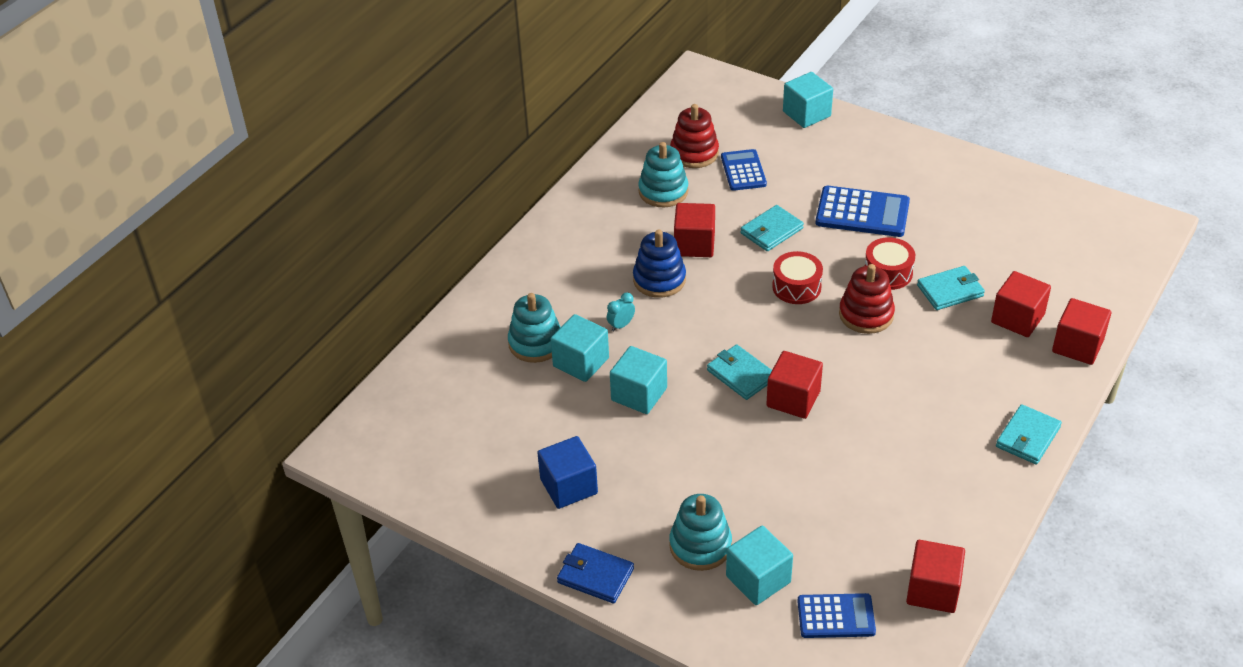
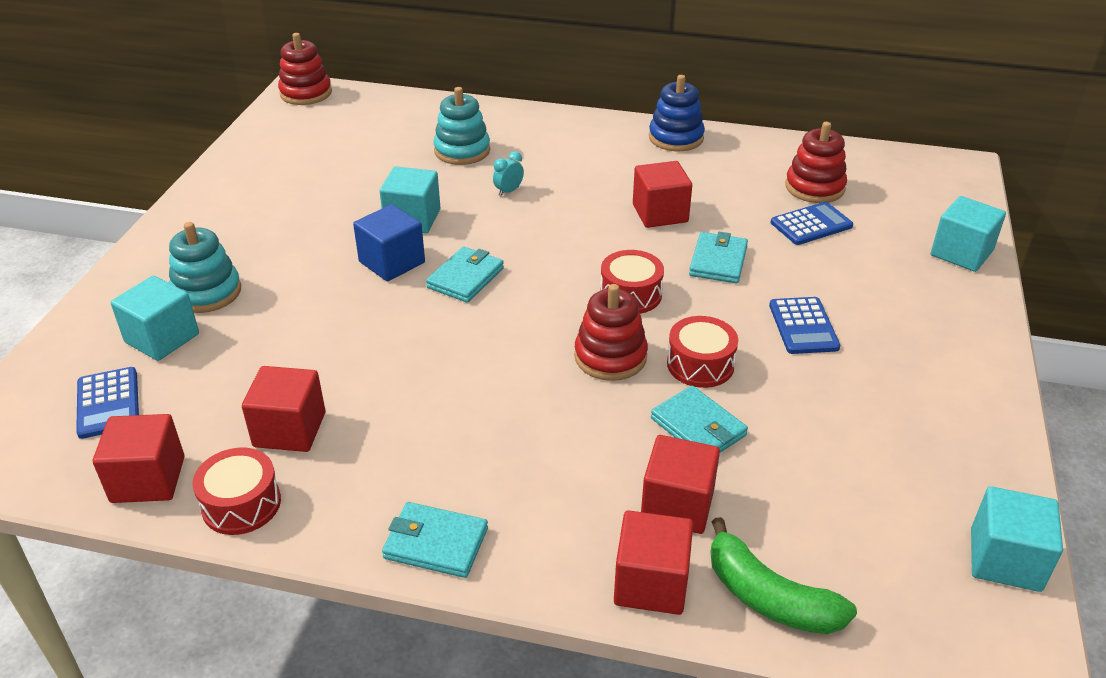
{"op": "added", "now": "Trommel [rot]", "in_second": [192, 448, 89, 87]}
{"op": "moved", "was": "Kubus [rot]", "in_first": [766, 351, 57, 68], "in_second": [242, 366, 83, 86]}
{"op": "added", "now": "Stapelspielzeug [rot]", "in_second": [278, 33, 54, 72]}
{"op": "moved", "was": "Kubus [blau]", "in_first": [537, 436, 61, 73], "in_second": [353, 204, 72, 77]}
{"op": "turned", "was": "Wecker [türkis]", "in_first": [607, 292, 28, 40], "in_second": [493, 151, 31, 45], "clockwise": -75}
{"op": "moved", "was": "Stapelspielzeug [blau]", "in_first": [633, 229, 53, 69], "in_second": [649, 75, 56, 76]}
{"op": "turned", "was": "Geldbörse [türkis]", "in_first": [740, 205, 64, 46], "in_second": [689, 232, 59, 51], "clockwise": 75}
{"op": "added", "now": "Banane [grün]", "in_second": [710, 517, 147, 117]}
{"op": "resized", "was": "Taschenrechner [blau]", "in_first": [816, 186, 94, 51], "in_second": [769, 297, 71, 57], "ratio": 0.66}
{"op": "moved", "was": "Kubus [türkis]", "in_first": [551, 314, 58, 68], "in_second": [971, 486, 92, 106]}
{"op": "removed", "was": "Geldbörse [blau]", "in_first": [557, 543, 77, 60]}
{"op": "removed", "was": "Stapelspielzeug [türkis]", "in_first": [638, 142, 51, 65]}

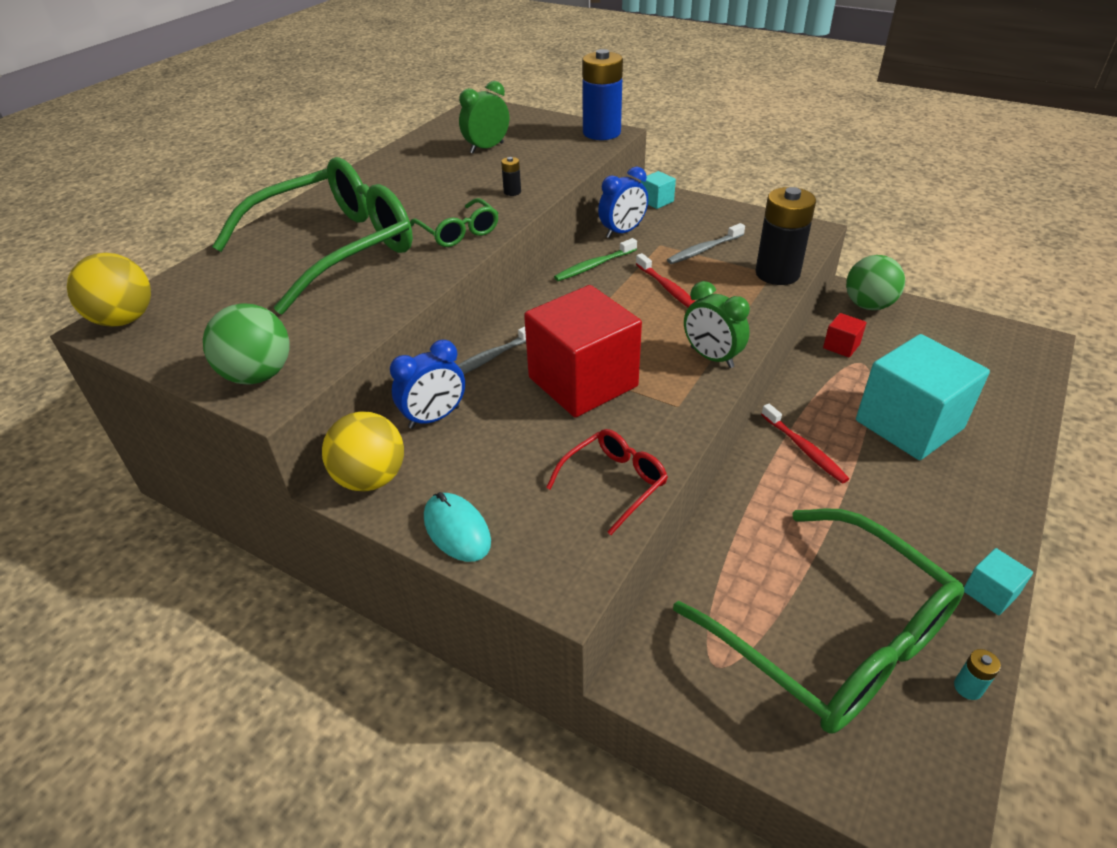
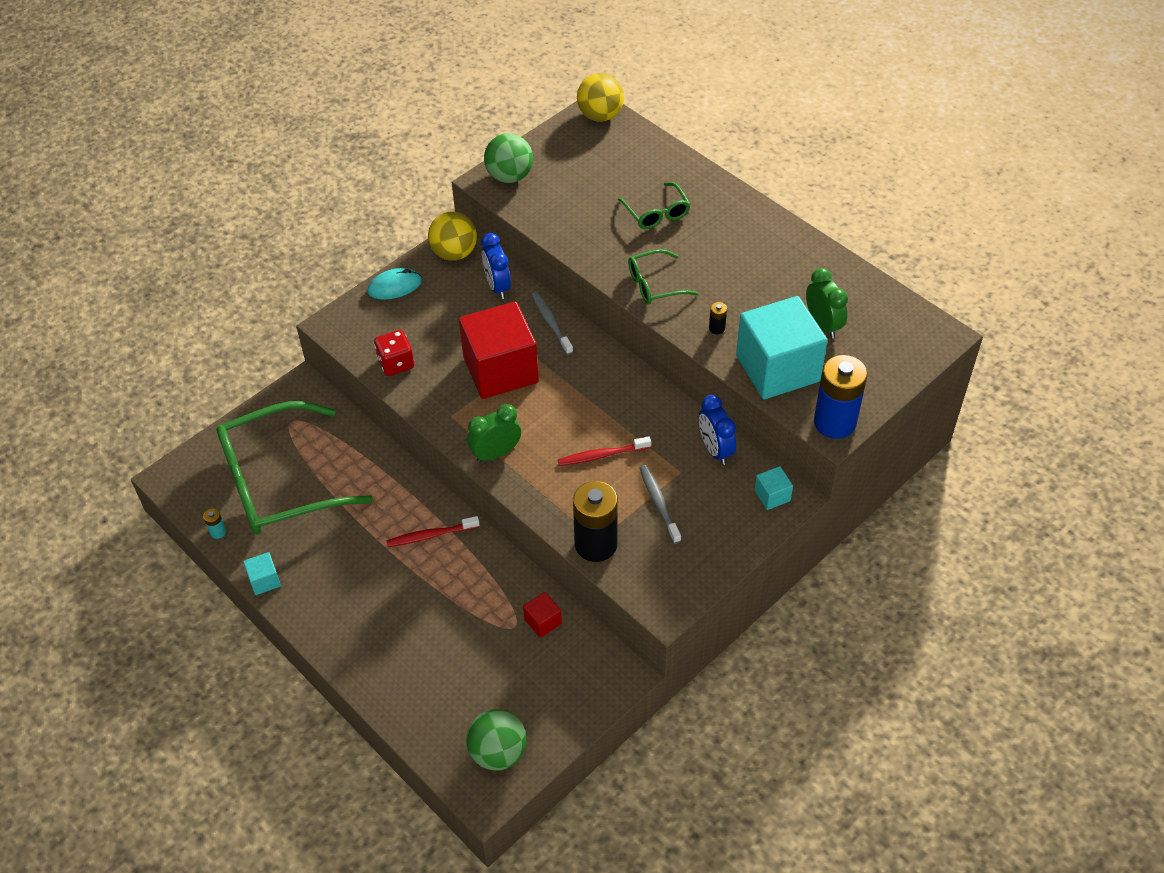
{"op": "replaced", "was": "Brille [rot]", "now": "Spielwürfel [rot]", "in_first": [546, 429, 122, 106], "in_second": [374, 330, 40, 46]}
{"op": "moved", "was": "Ball [grün]", "in_first": [846, 255, 59, 55], "in_second": [466, 709, 61, 62]}
{"op": "resized", "was": "Brille [grün]", "in_first": [212, 157, 201, 158], "in_second": [618, 182, 72, 47], "ratio": 0.45}
{"op": "moved", "was": "Kubus [türkis]", "in_first": [856, 334, 134, 126], "in_second": [736, 296, 92, 103]}
{"op": "removed", "was": "Zahnbürste [grün]", "in_first": [554, 238, 83, 43]}

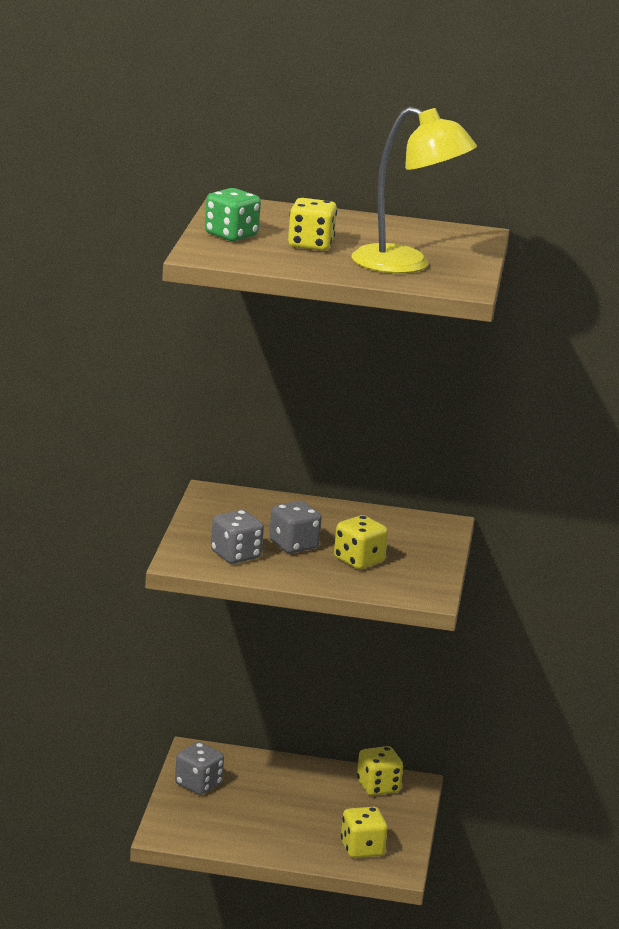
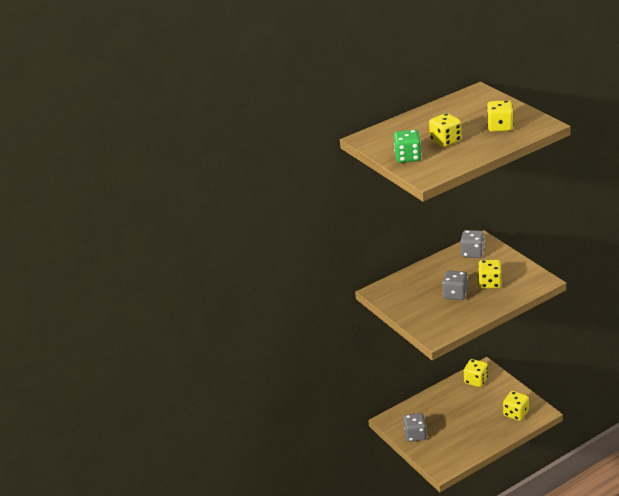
{"op": "moved", "was": "Spielwürfel [grau]", "in_first": [211, 510, 53, 54], "in_second": [460, 230, 25, 28]}
{"op": "replaced", "was": "Lampe [gelb]", "now": "Spielwürfel [gelb]", "in_first": [352, 107, 125, 167], "in_second": [487, 100, 26, 32]}

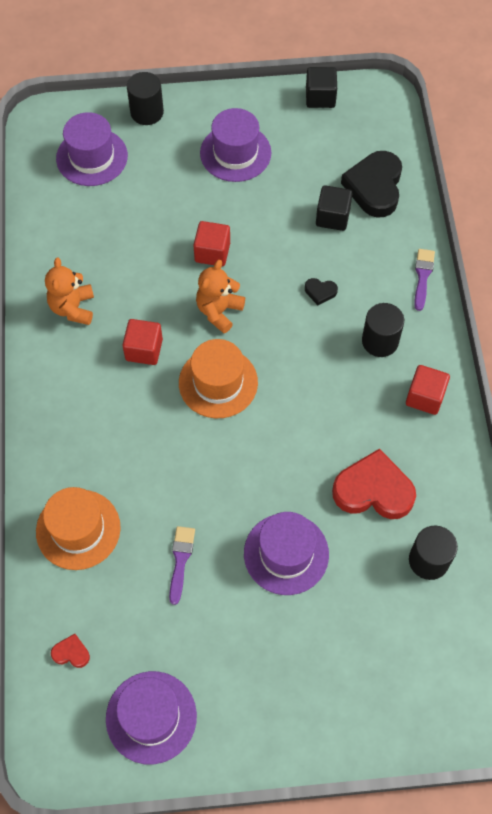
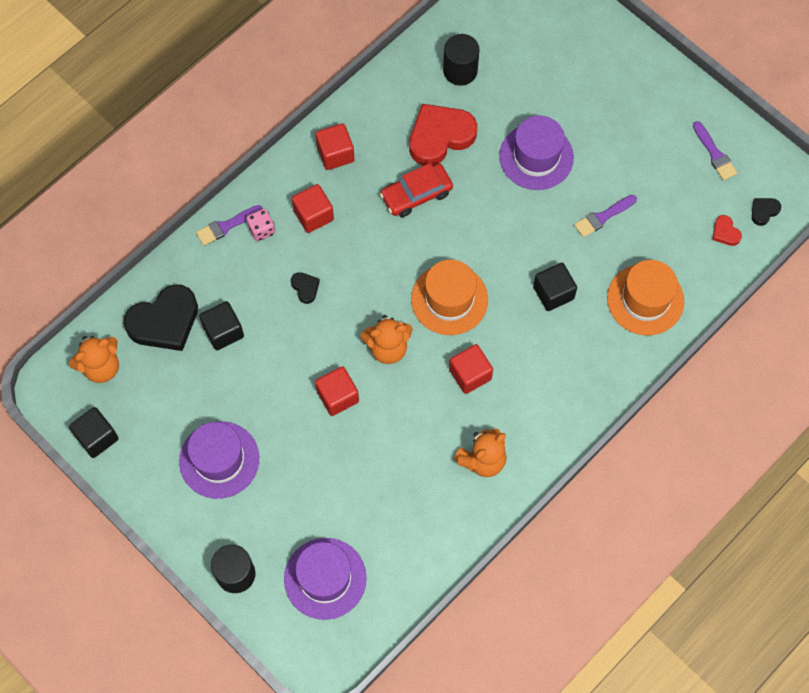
{"op": "added", "now": "Teddybär [orange]", "in_second": [69, 336, 50, 47]}
{"op": "added", "now": "Spielwürfel [rosa]", "in_second": [246, 209, 29, 32]}
{"op": "replaced", "was": "Vollzylinder [schwarz]", "now": "Kubus [rot]", "in_first": [362, 303, 42, 54], "in_second": [292, 184, 42, 49]}
{"op": "added", "now": "Auto [rot]", "in_second": [380, 163, 73, 54]}
{"op": "turned", "was": "Herz [rot]", "in_first": [332, 449, 84, 70], "in_second": [409, 104, 68, 62], "clockwise": 90}
{"op": "added", "now": "Kubus [schwarz]", "in_second": [533, 263, 44, 48]}
{"op": "replaced", "was": "Hut [lila]", "now": "Pinsel [lila]", "in_first": [106, 671, 91, 93], "in_second": [693, 121, 44, 59]}
{"op": "added", "now": "Herz [schwarz]", "in_second": [752, 198, 29, 28]}

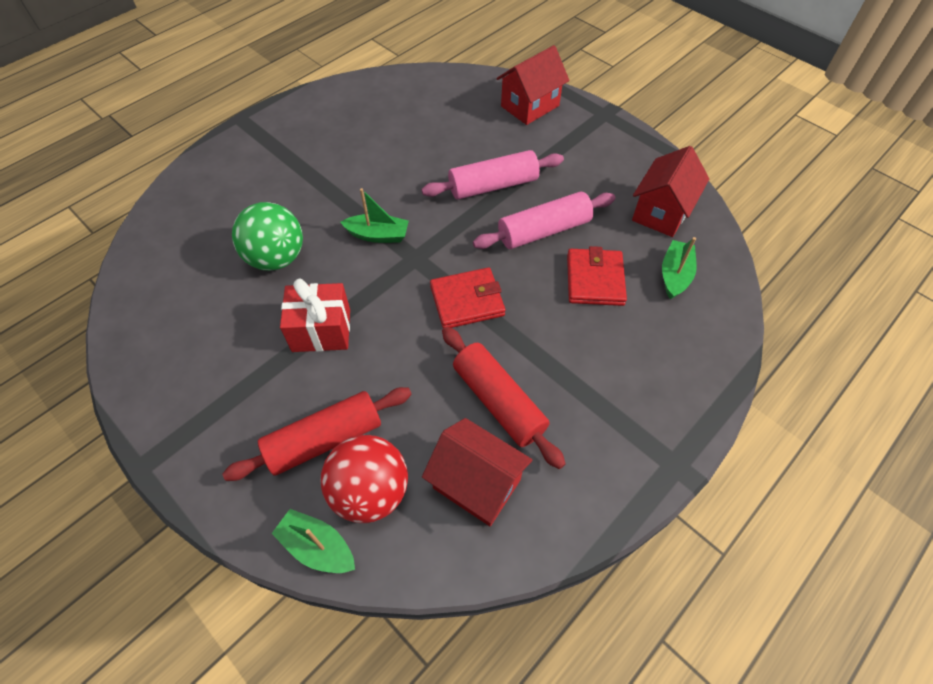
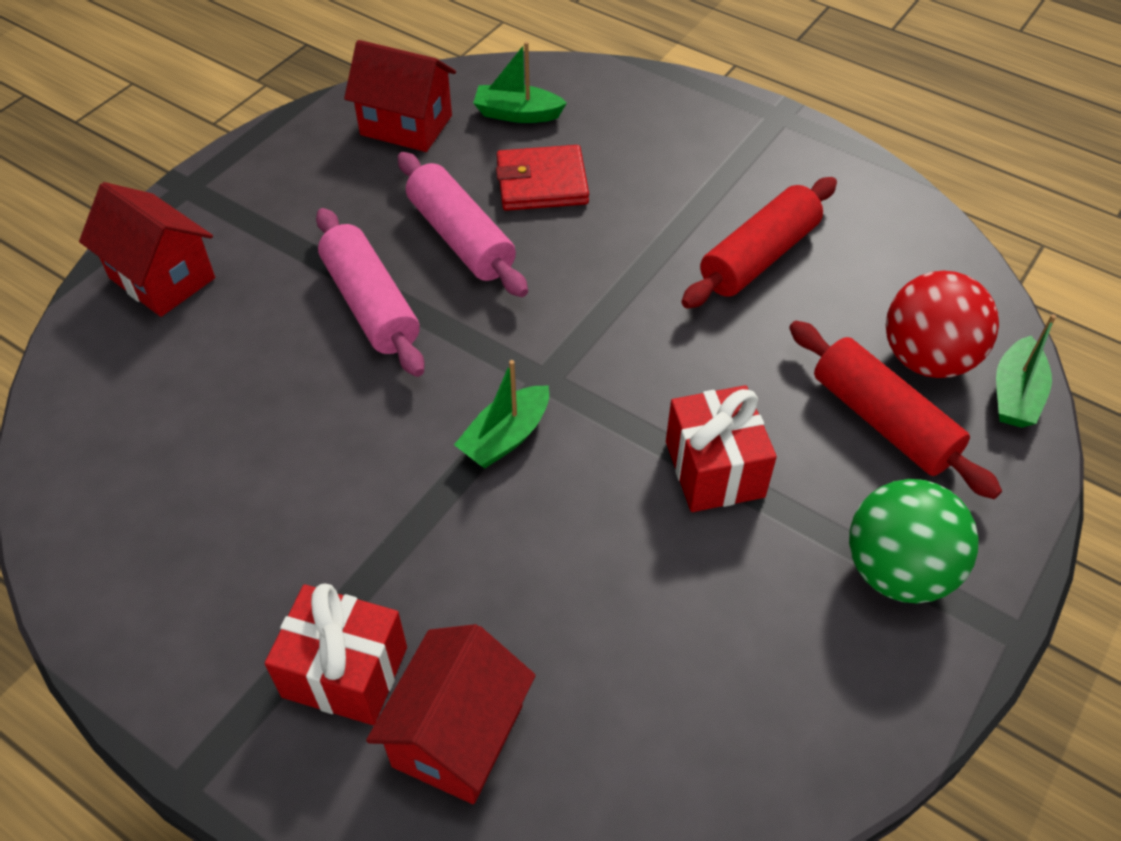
{"op": "added", "now": "Geschenk [rot]", "in_second": [265, 583, 142, 142]}
{"op": "moved", "was": "Haus [rot]", "in_first": [422, 418, 110, 108], "in_second": [366, 624, 170, 180]}
{"op": "turned", "was": "Boot [grün]", "in_first": [340, 188, 69, 55], "in_second": [454, 360, 95, 108], "clockwise": -135}
{"op": "moved", "was": "Ball [grün]", "in_first": [232, 202, 71, 69], "in_second": [849, 479, 130, 124]}
{"op": "removed", "was": "Geldbörse [rot]", "in_first": [430, 267, 76, 61]}

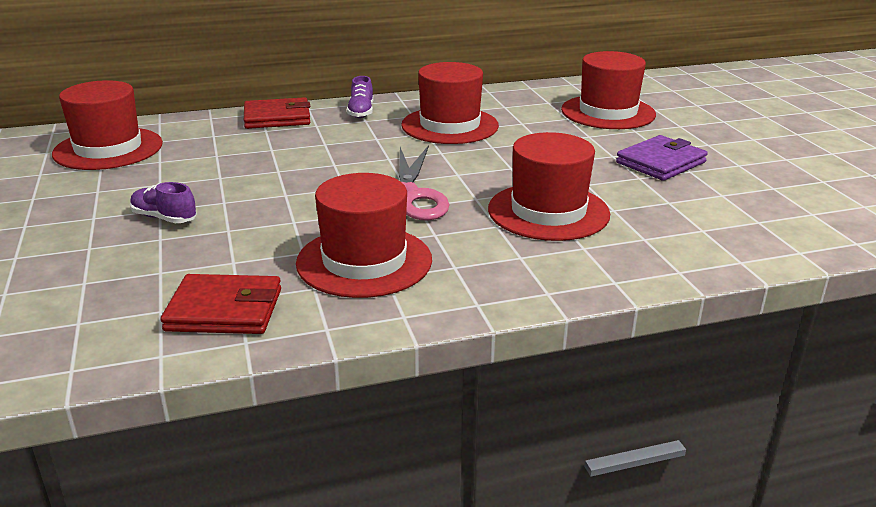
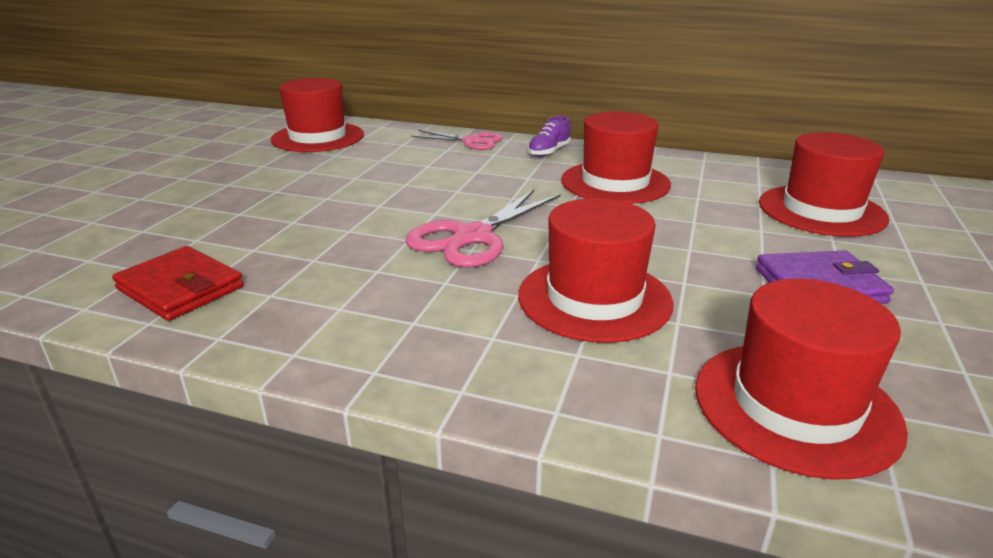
{"op": "replaced", "was": "Geldbörse [rot]", "now": "Schere [rosa]", "in_first": [244, 97, 67, 32], "in_second": [411, 130, 92, 20]}
{"op": "moved", "was": "Hut [rot]", "in_first": [296, 173, 136, 125], "in_second": [695, 279, 213, 201]}
{"op": "removed", "was": "Schuh [lila]", "in_first": [130, 182, 67, 41]}

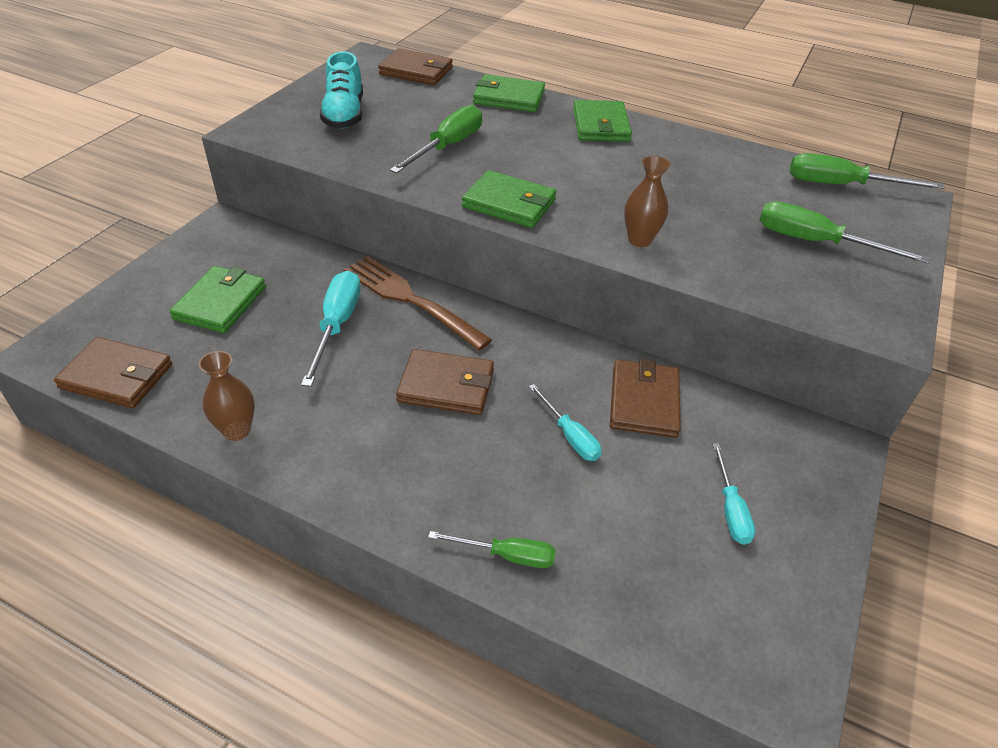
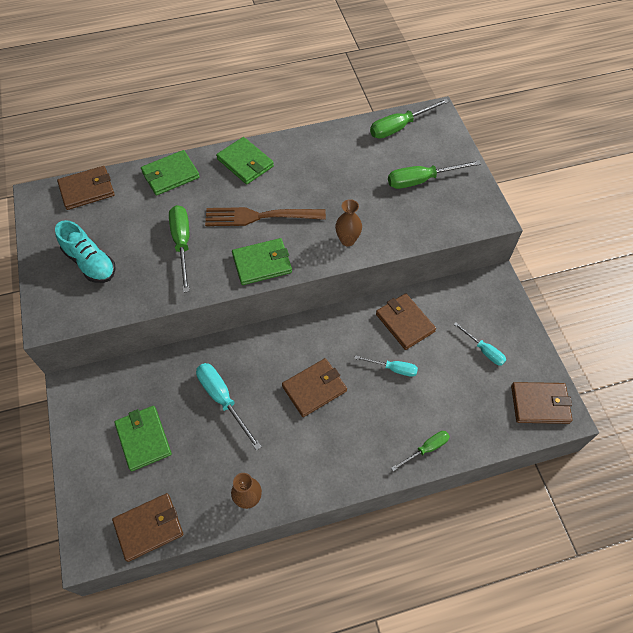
{"op": "moved", "was": "Gabel [braun]", "in_first": [343, 256, 149, 95], "in_second": [205, 207, 121, 19]}
{"op": "added", "now": "Geldbörse [braun]", "in_second": [511, 382, 62, 42]}

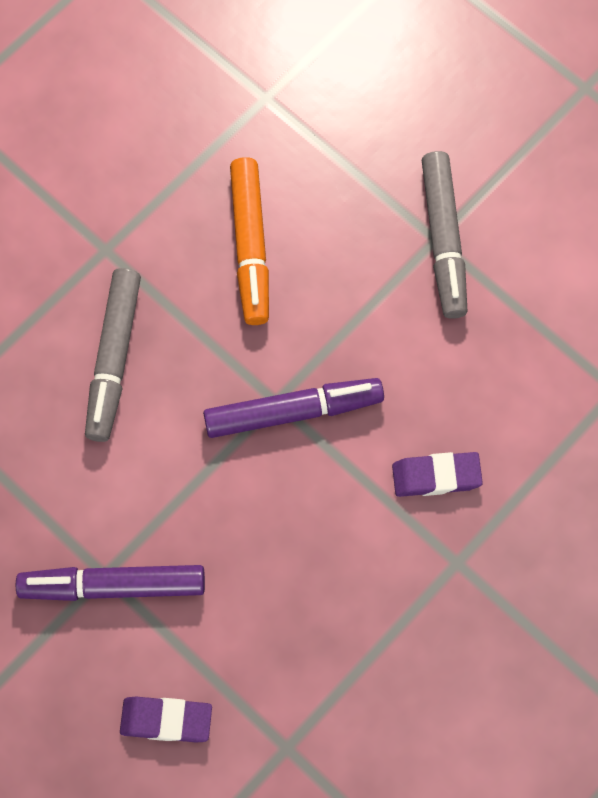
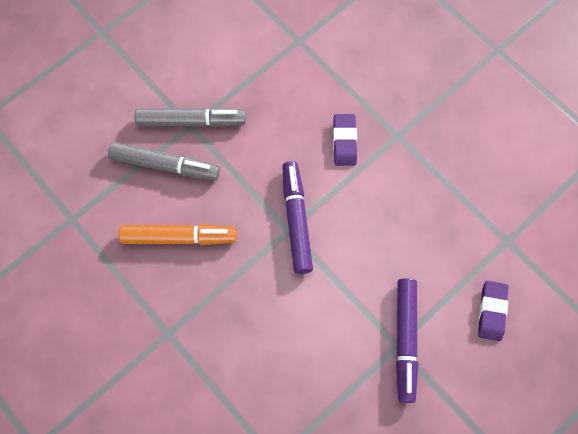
{"op": "moved", "was": "Filzstift [grau]", "in_first": [85, 268, 56, 174], "in_second": [108, 142, 112, 38]}

